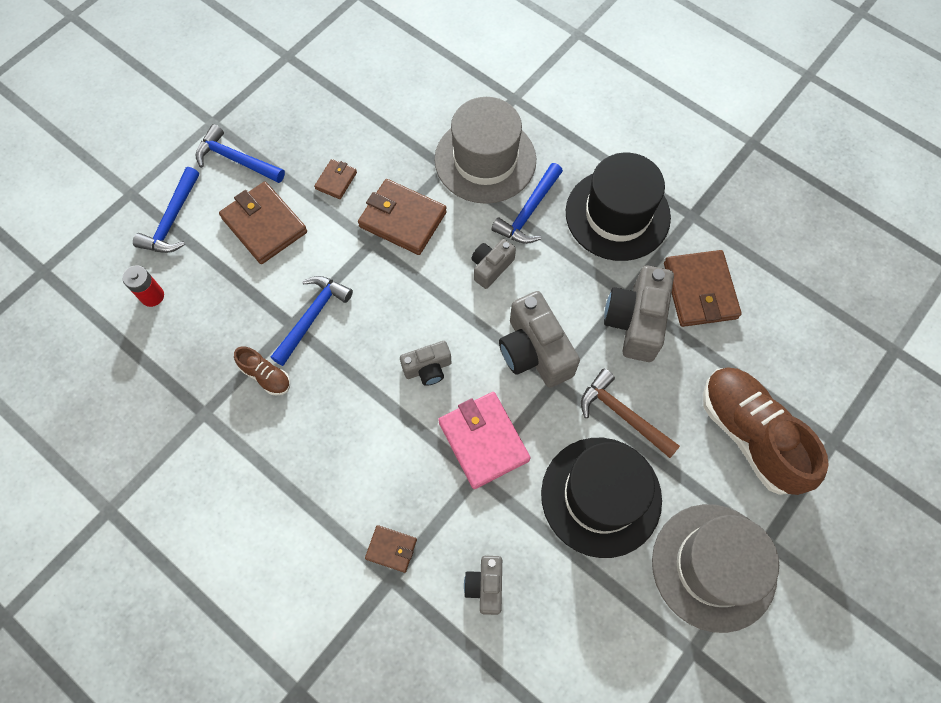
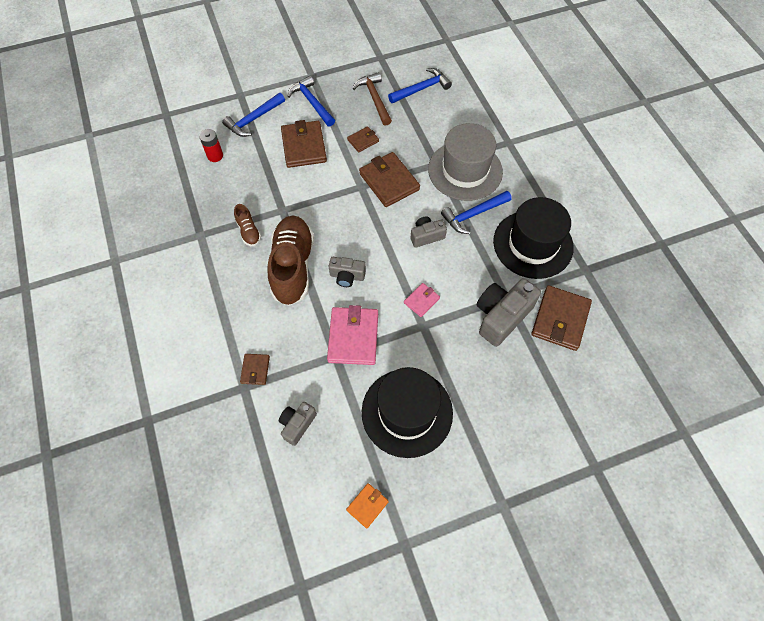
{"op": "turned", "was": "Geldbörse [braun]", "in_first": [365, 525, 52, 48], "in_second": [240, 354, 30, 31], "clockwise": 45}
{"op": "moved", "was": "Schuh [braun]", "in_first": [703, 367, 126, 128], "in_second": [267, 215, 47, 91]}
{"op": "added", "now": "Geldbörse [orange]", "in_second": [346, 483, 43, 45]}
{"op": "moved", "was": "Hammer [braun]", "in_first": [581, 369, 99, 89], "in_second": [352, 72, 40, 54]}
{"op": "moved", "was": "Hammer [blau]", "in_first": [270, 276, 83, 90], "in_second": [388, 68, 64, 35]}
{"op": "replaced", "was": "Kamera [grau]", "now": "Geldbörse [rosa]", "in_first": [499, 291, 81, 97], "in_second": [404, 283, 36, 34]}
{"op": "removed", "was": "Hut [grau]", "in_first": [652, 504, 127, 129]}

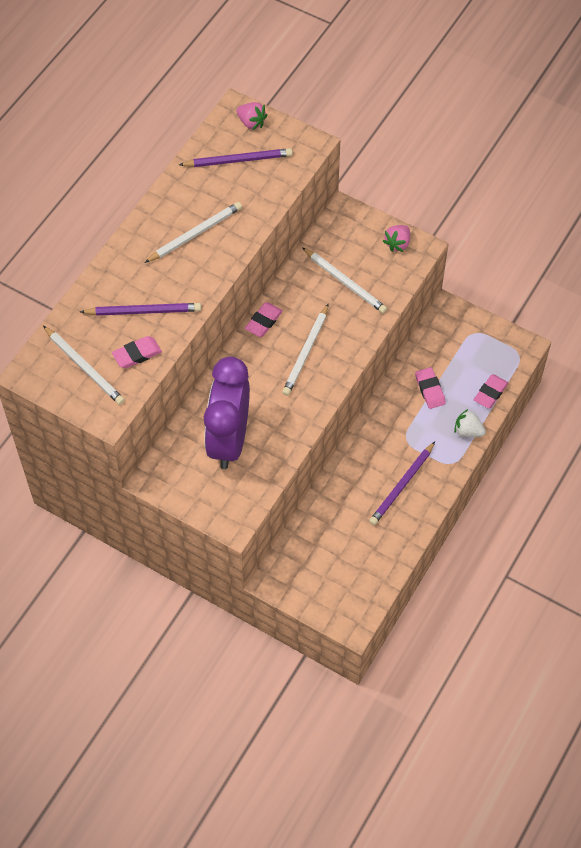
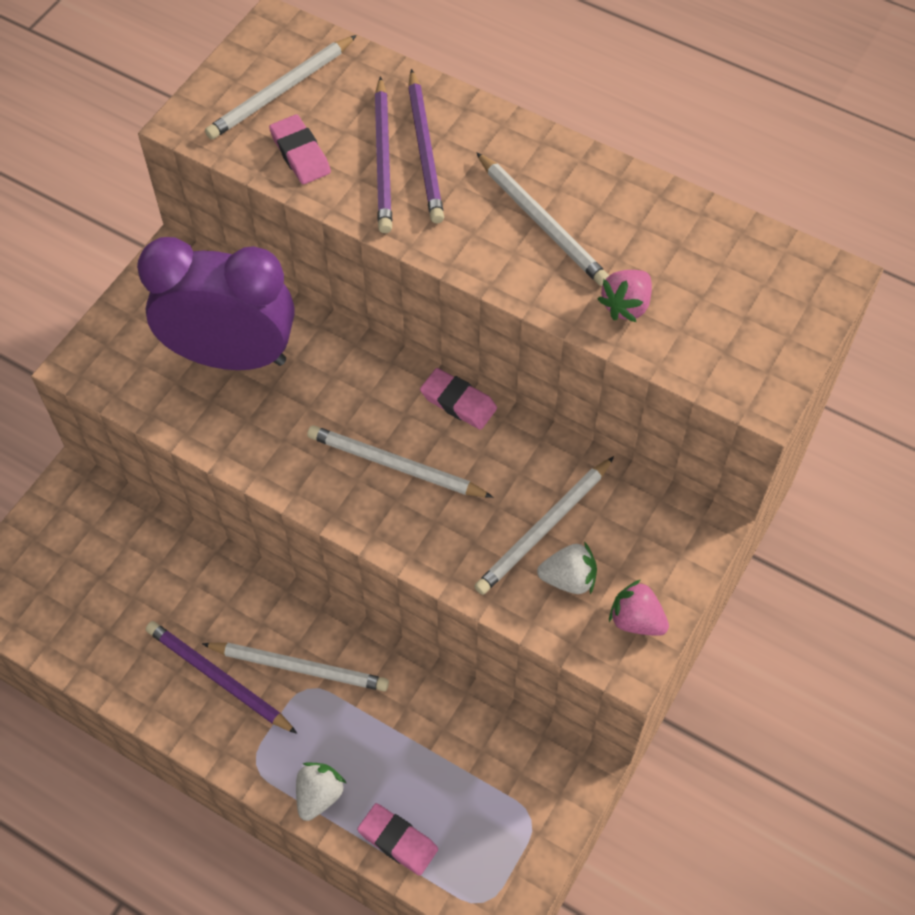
{"op": "added", "now": "Bleistift [weiß]", "in_second": [202, 643, 187, 48]}
{"op": "moved", "was": "Bleistift [lila]", "in_first": [179, 148, 113, 19], "in_second": [408, 69, 36, 154]}
{"op": "added", "now": "Erdbeere [weiß]", "in_second": [537, 542, 60, 52]}
{"op": "moved", "was": "Erdbeere [rosa]", "in_first": [236, 102, 31, 28], "in_second": [598, 270, 54, 52]}
{"op": "removed", "was": "Radiergummi [rosa]", "in_first": [415, 367, 31, 42]}

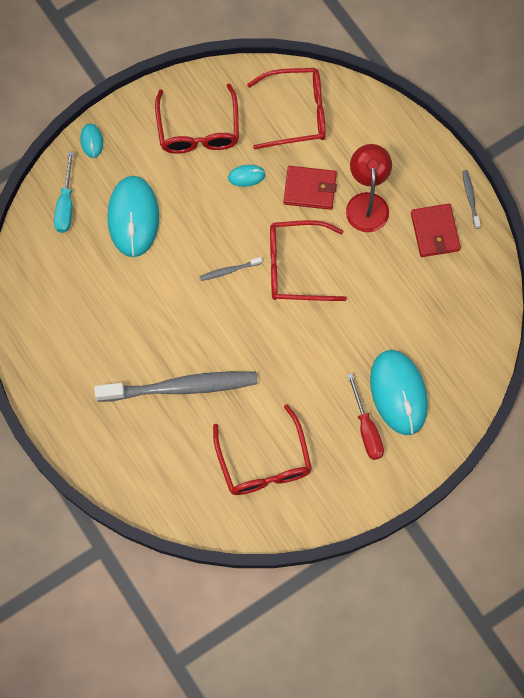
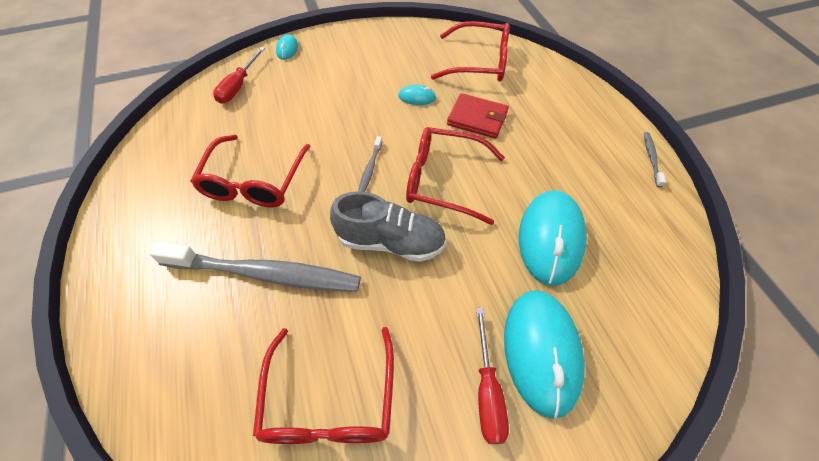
{"op": "moved", "was": "Brille [rot]", "in_first": [155, 83, 84, 71], "in_second": [190, 135, 121, 73]}
{"op": "recoloured", "was": "Schraubenzieher [türkis]", "now": "Schraubenzieher [rot]", "in_first": [54, 151, 20, 82], "in_second": [213, 47, 52, 57]}
{"op": "added", "now": "Schuh [grau]", "in_second": [330, 192, 116, 70]}
{"op": "turned", "was": "Zahnbürste [grau]", "in_first": [199, 257, 63, 24], "in_second": [358, 136, 24, 56], "clockwise": -75}
{"op": "moved", "was": "Computermaus [türkis]", "in_first": [107, 176, 52, 81], "in_second": [519, 190, 68, 96]}
{"op": "removed", "was": "Lampe [rot]", "in_first": [346, 144, 46, 88]}
{"op": "removed", "was": "Geldbörse [rot]", "in_first": [411, 204, 50, 53]}

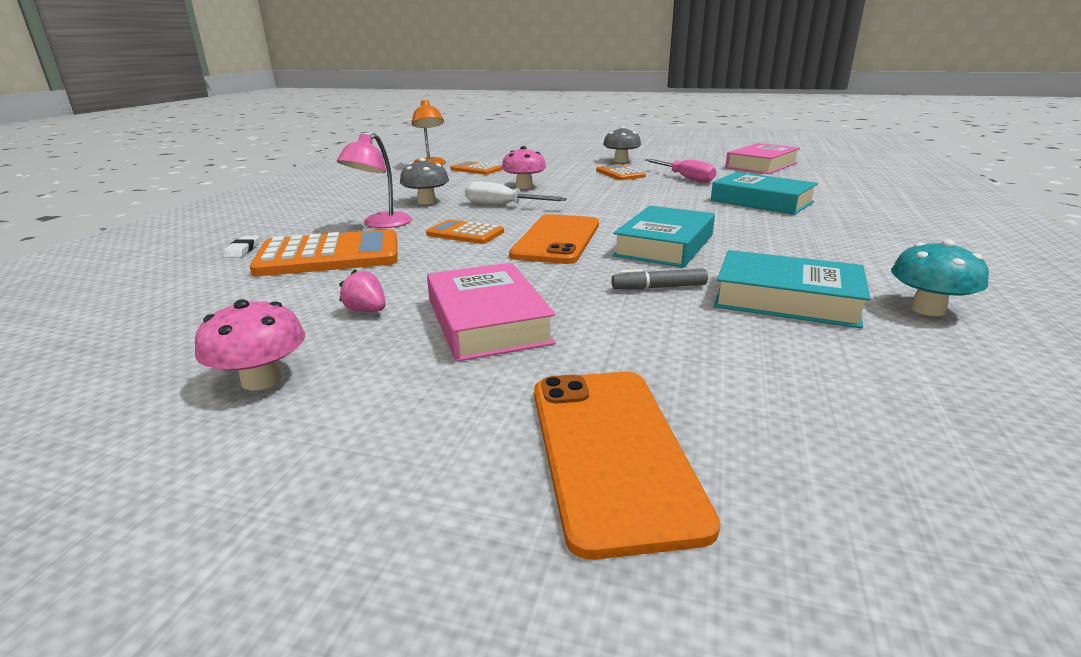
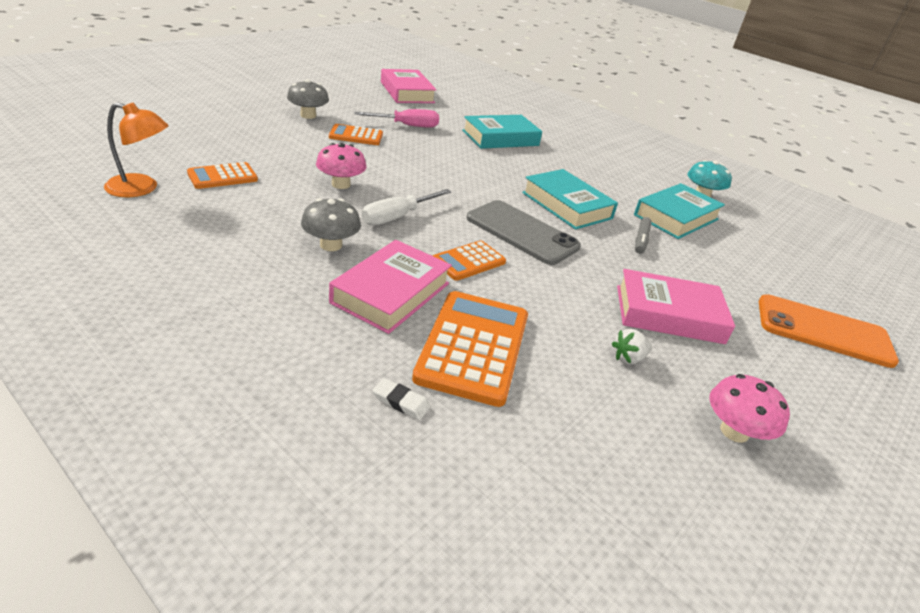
{"op": "replaced", "was": "Lampe [rosa]", "now": "Buch [rosa]", "in_first": [337, 134, 75, 94], "in_second": [329, 240, 123, 94]}
{"op": "recoloured", "was": "Handy [orange]", "now": "Handy [grau]", "in_first": [509, 214, 90, 50], "in_second": [466, 200, 115, 65]}
{"op": "recoloured", "was": "Erdbeere [rosa]", "now": "Erdbeere [weiß]", "in_first": [339, 269, 47, 43], "in_second": [612, 329, 40, 35]}

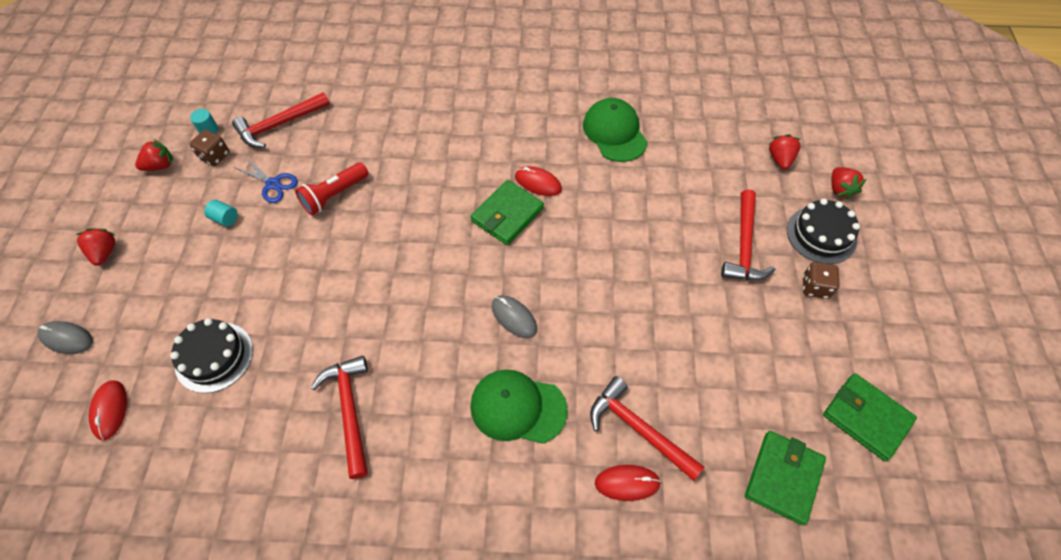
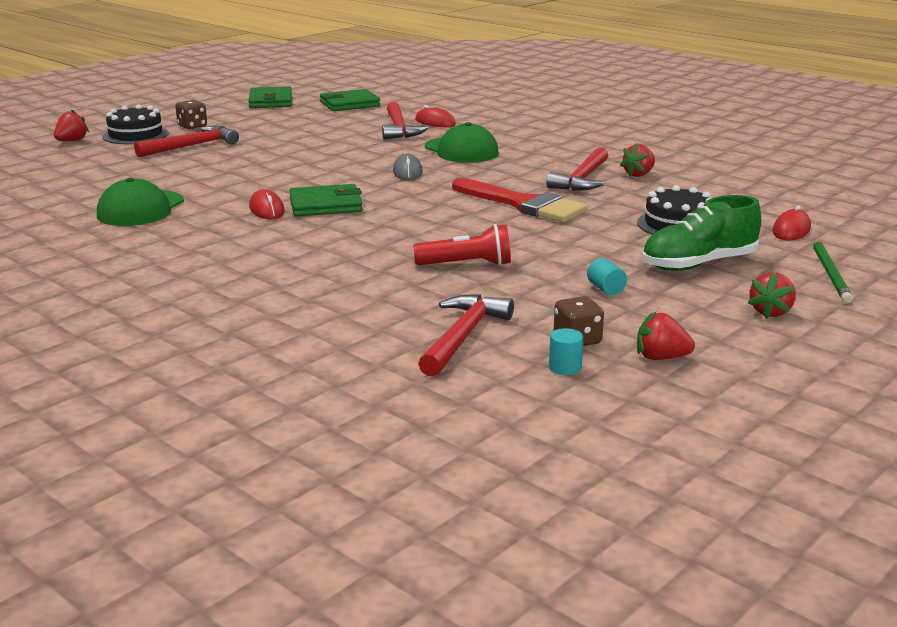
{"op": "turned", "was": "Hammer [rot]", "in_first": [232, 92, 98, 56], "in_second": [418, 294, 96, 83], "clockwise": -75}
{"op": "added", "now": "Pinsel [rot]", "in_second": [452, 178, 135, 44]}
{"op": "moved", "was": "Erdbeere [rot]", "in_first": [769, 134, 32, 36], "in_second": [620, 143, 35, 34]}
{"op": "added", "now": "Schuh [grün]", "in_second": [642, 195, 119, 76]}
{"op": "replaced", "was": "Computermaus [grau]", "now": "Bleistift [grün]", "in_first": [38, 321, 55, 33], "in_second": [813, 239, 40, 64]}
{"op": "removed", "was": "Schere [blau]", "in_first": [234, 158, 64, 45]}

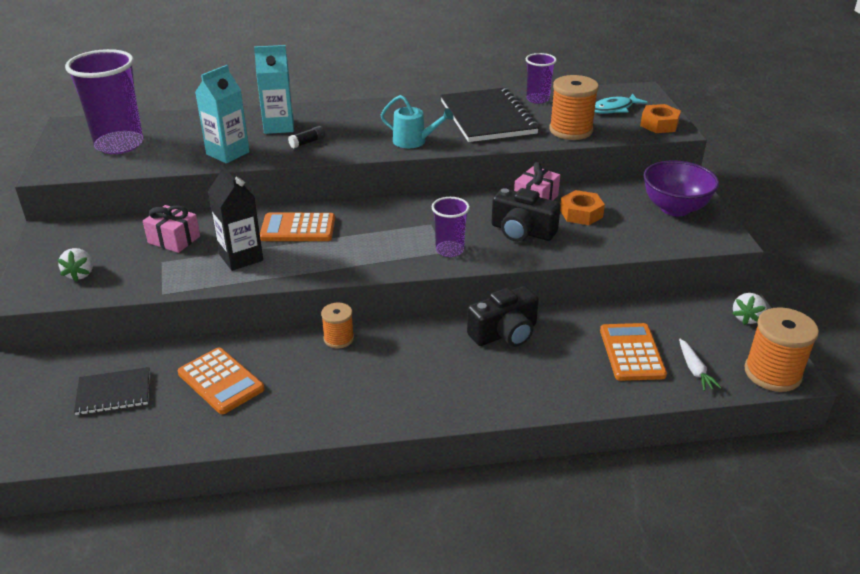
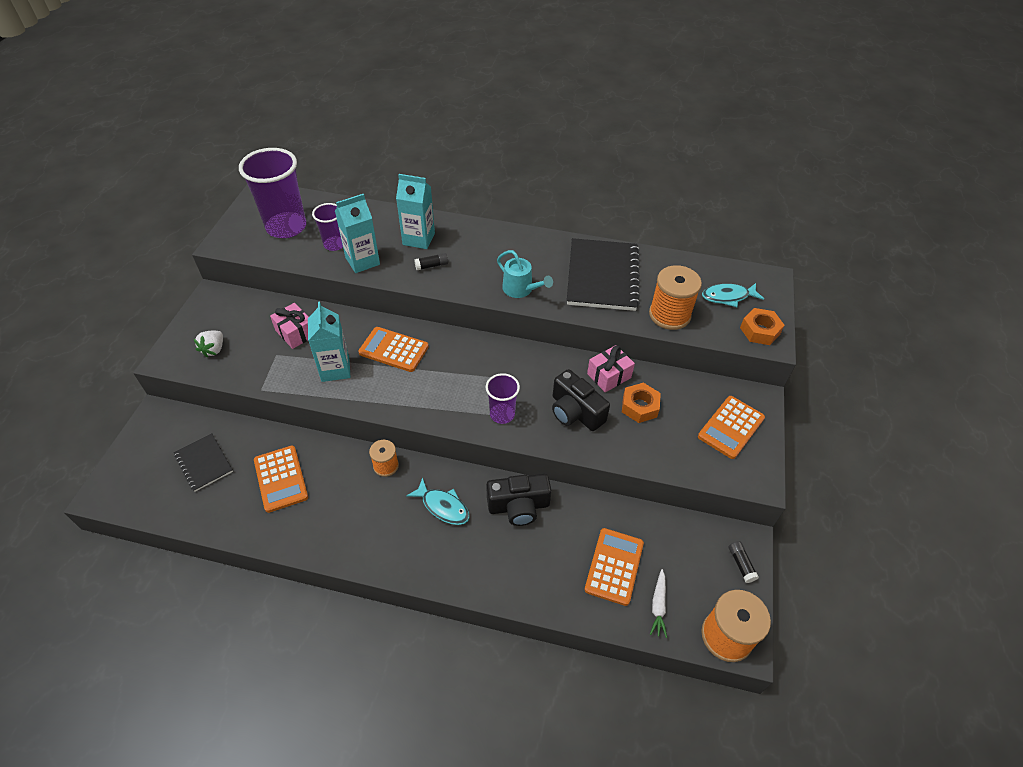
{"op": "turned", "was": "Notizbuch [schwarz]", "in_first": [74, 367, 76, 48], "in_second": [174, 433, 59, 59], "clockwise": 45}
{"op": "recoloured", "was": "Getränkekarton [schwarz]", "now": "Getränkekarton [türkis]", "in_first": [208, 165, 55, 106], "in_second": [308, 302, 43, 80]}
{"op": "moved", "was": "Becher [lila]", "in_first": [526, 53, 31, 51], "in_second": [312, 203, 31, 48]}
{"op": "added", "now": "Fisch [türkis]", "in_second": [406, 478, 64, 47]}
{"op": "replaced", "was": "Schüssel [lila]", "now": "Taschenrechner [orange]", "in_first": [643, 160, 76, 56], "in_second": [698, 396, 67, 63]}
{"op": "replaced", "was": "Erdbeere [weiß]", "now": "Klebestift [schwarz]", "in_first": [732, 293, 35, 32], "in_second": [728, 541, 31, 42]}

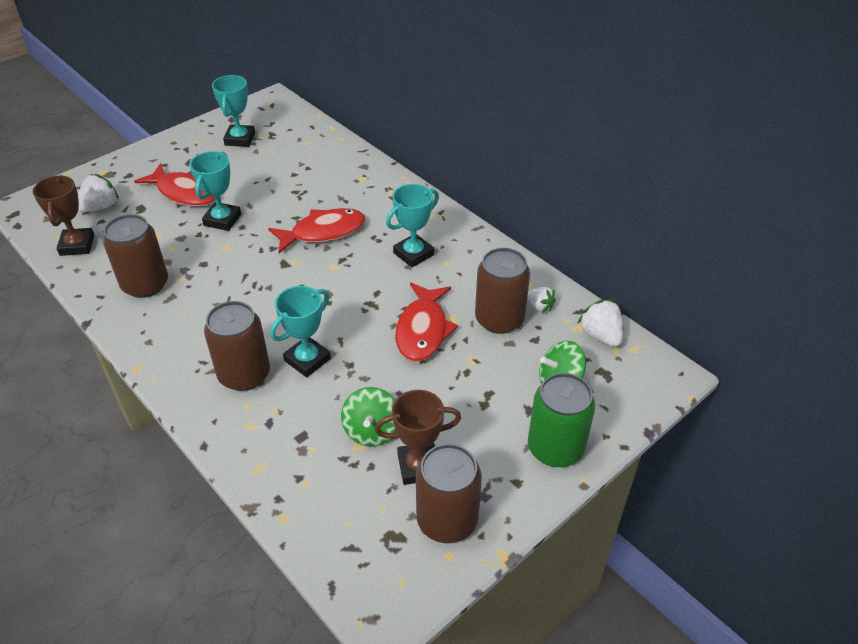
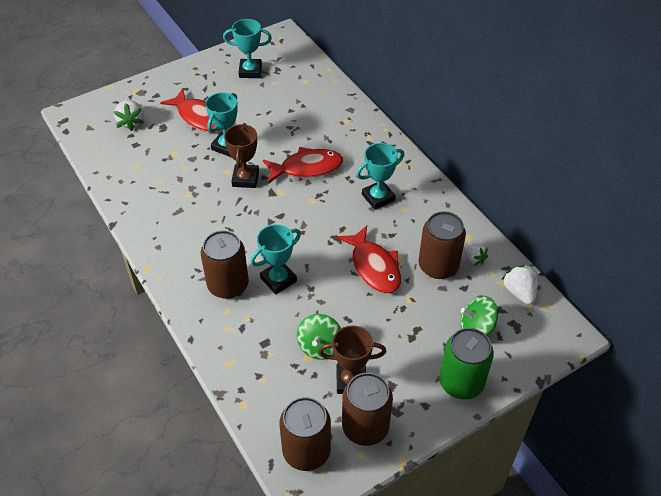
{"op": "turned", "was": "Erdbeere [weiß]", "in_first": [78, 174, 41, 39], "in_second": [113, 100, 31, 31], "clockwise": 120}
{"op": "turned", "was": "Pokal [türkis]", "in_first": [212, 75, 43, 72], "in_second": [223, 19, 49, 59], "clockwise": 75}
{"op": "moved", "was": "Pokal [braun]", "in_first": [32, 175, 63, 81], "in_second": [224, 123, 35, 65]}
{"op": "moved", "was": "Dose [braun]", "in_first": [103, 214, 65, 84], "in_second": [279, 397, 52, 74]}
{"op": "turned", "was": "Fisch [rot]", "in_first": [395, 283, 63, 78], "in_second": [337, 225, 64, 69], "clockwise": -45}

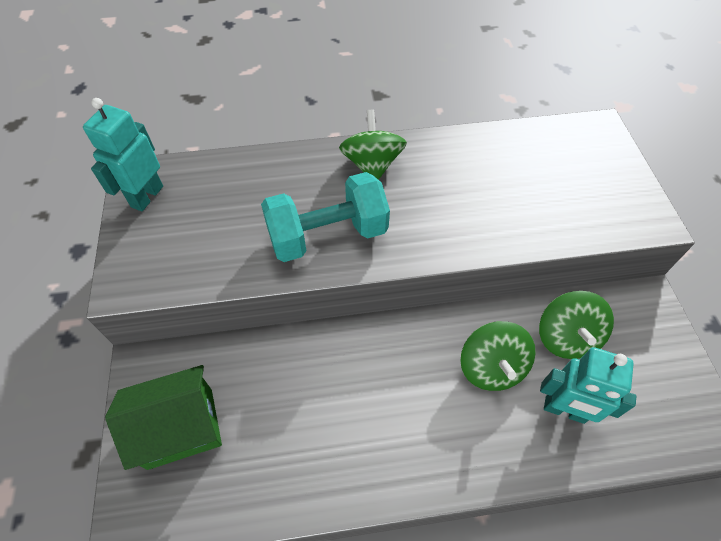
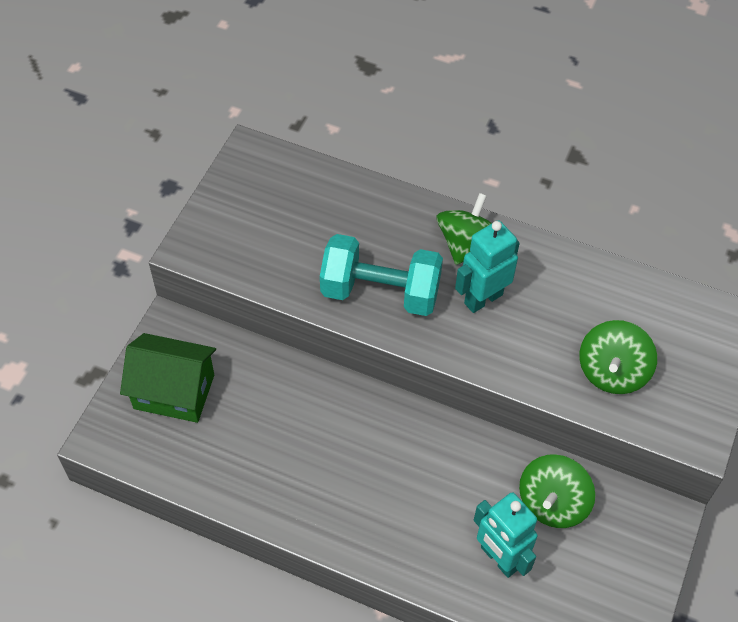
{"op": "moved", "was": "Roboter [türkis]", "in_first": [83, 98, 80, 113], "in_second": [455, 220, 65, 93]}
{"op": "moved", "was": "Kreisel [grün]", "in_first": [460, 321, 76, 70], "in_second": [579, 320, 78, 74]}

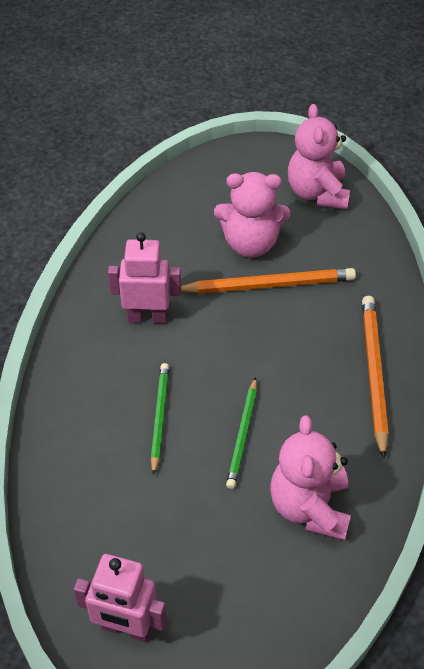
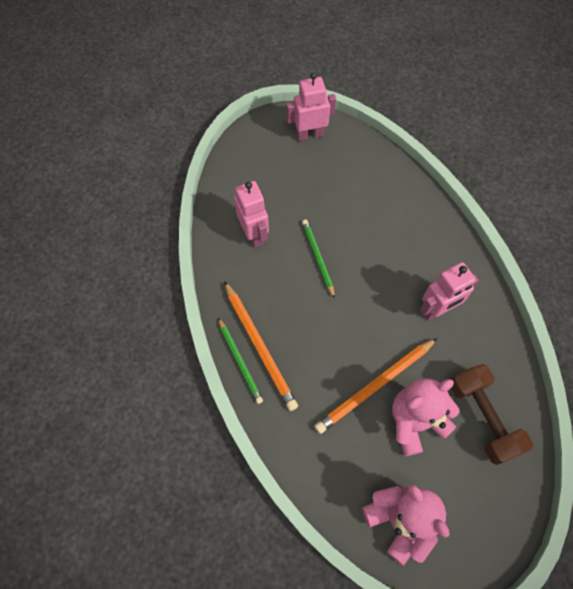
{"op": "moved", "was": "Bleistift [grün]", "in_first": [151, 363, 18, 112], "in_second": [218, 317, 45, 87]}
{"op": "replaced", "was": "Teddybär [rosa]", "now": "Roboter [rosa]", "in_first": [270, 415, 81, 125], "in_second": [234, 181, 35, 67]}
{"op": "added", "now": "Hantel [braun]", "in_second": [451, 364, 82, 101]}

